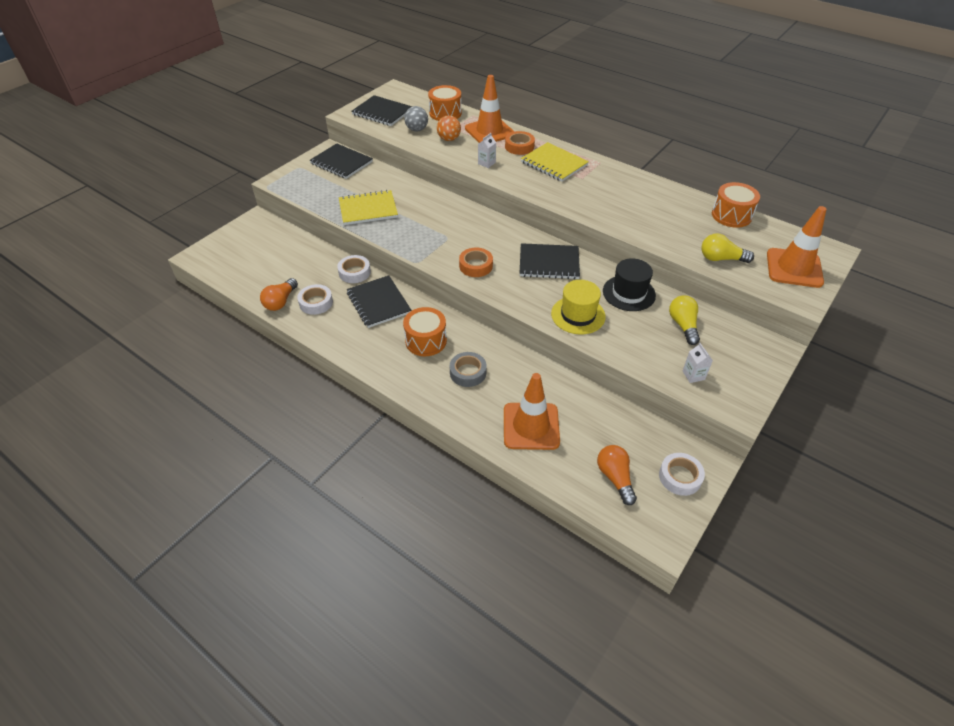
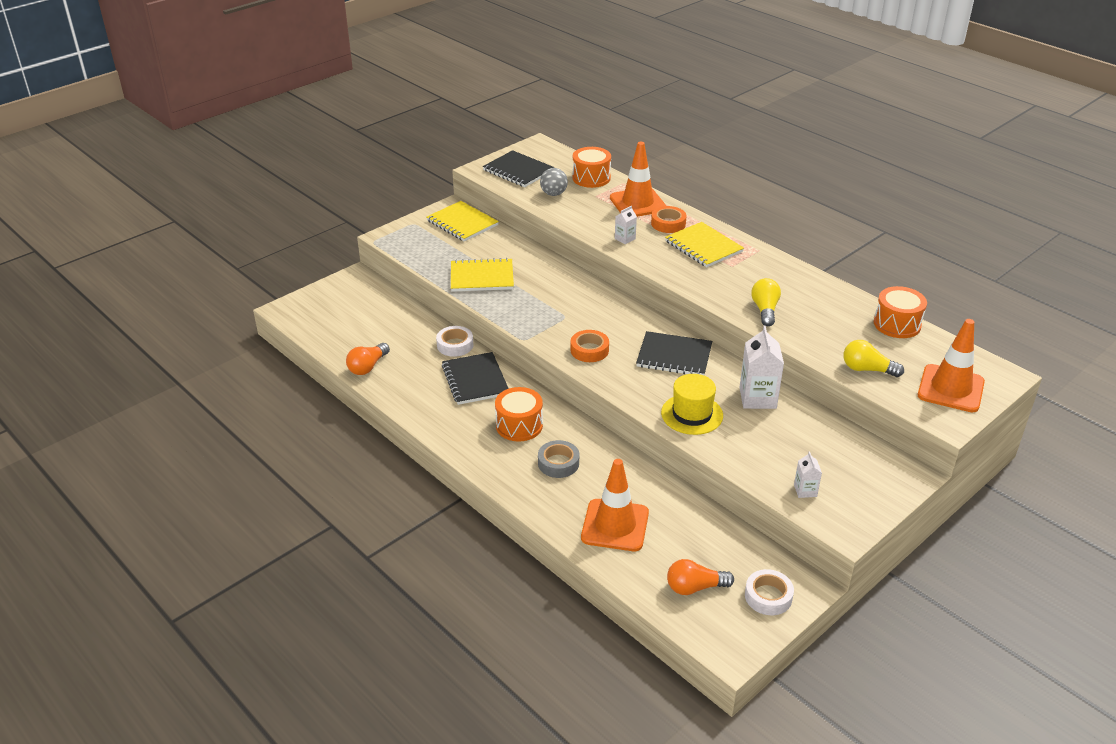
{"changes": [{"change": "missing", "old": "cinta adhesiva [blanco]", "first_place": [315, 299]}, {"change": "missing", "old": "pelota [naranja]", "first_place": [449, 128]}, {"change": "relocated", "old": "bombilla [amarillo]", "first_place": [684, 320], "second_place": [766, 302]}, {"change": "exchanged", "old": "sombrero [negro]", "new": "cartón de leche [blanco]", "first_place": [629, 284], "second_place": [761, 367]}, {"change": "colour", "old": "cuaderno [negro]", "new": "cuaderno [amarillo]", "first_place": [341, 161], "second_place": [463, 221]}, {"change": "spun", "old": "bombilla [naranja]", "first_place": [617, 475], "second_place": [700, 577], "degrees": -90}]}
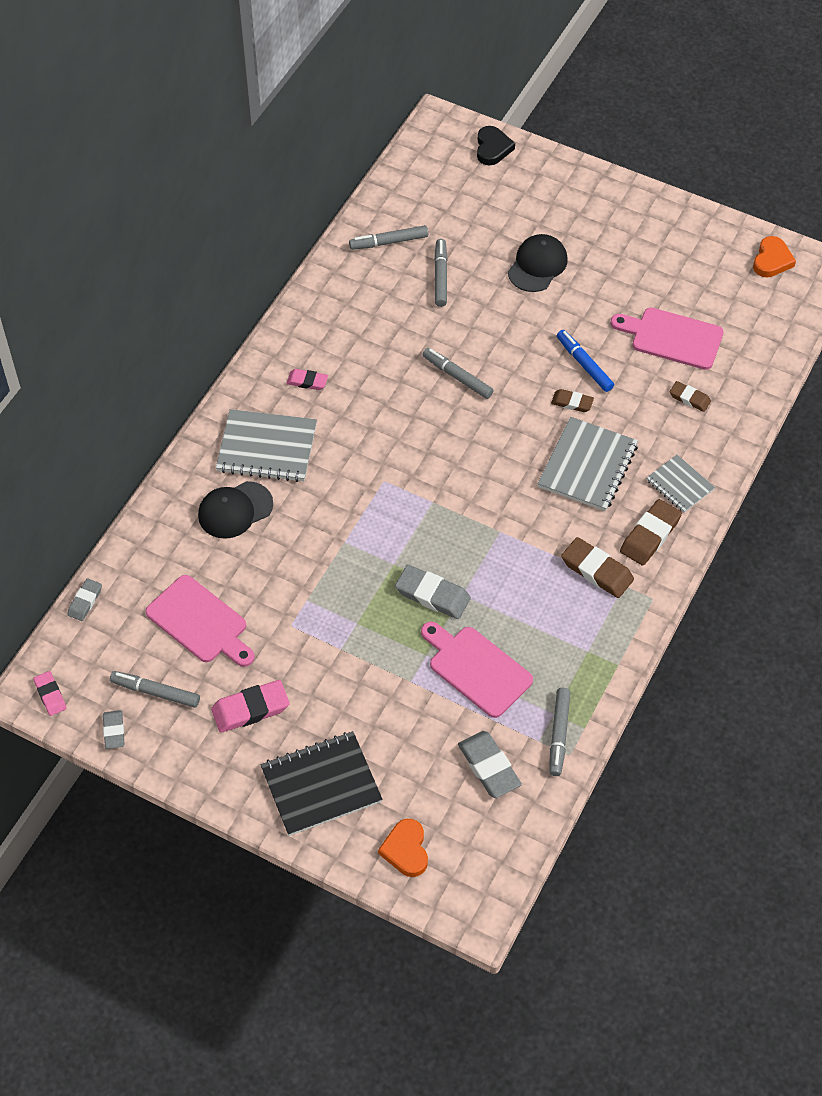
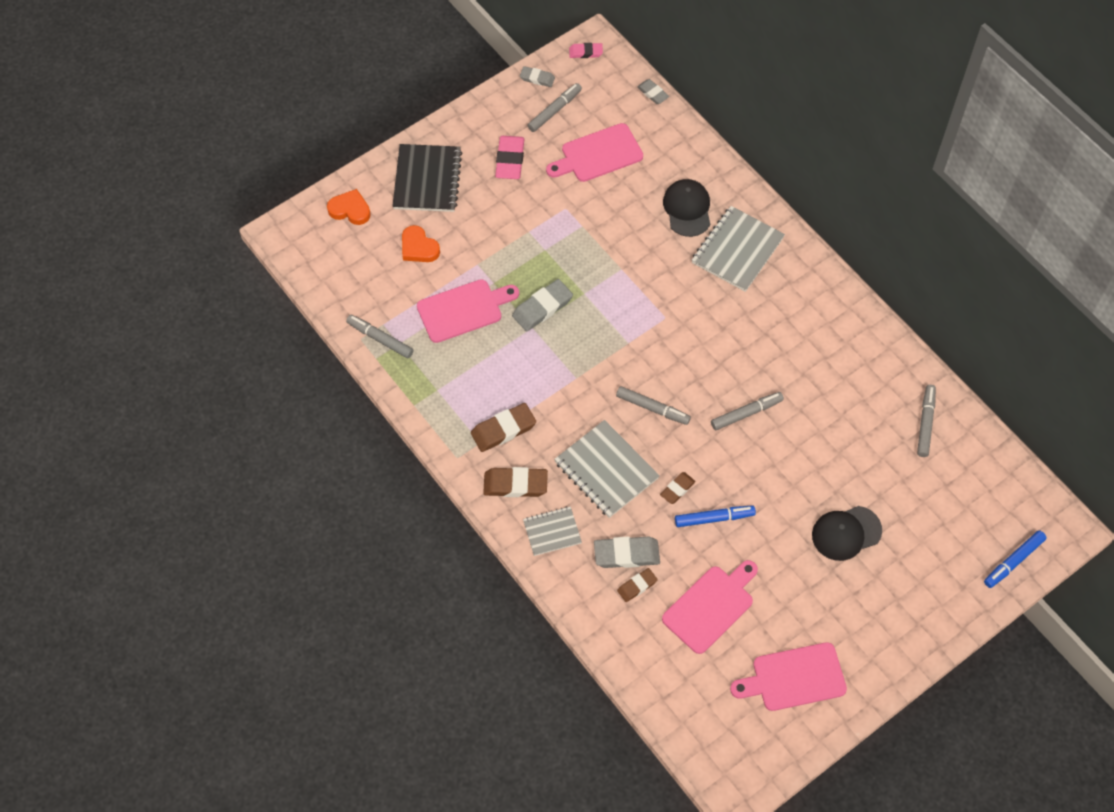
{"changes": [{"change": "missing", "old": "goma de borrar [rosa]", "first_place": [307, 379]}, {"change": "appeared", "new": "tabla de cortar [rosa]", "second_place": [788, 676]}, {"change": "relocated", "old": "rotulador [gris]", "first_place": [441, 273], "second_place": [653, 405]}, {"change": "relocated", "old": "goma de borrar [gris]", "first_place": [490, 764], "second_place": [627, 552]}, {"change": "relocated", "old": "corazón [naranja]", "first_place": [774, 257], "second_place": [421, 243]}, {"change": "exchanged", "old": "corazón [negro]", "new": "rotulador [azul]", "first_place": [496, 145], "second_place": [1015, 559]}, {"change": "spun", "old": "gorra [negro]", "first_place": [538, 263], "second_place": [847, 533], "degrees": 105}, {"change": "spun", "old": "goma de borrar [marrón]", "first_place": [651, 532], "second_place": [515, 482], "degrees": -60}]}
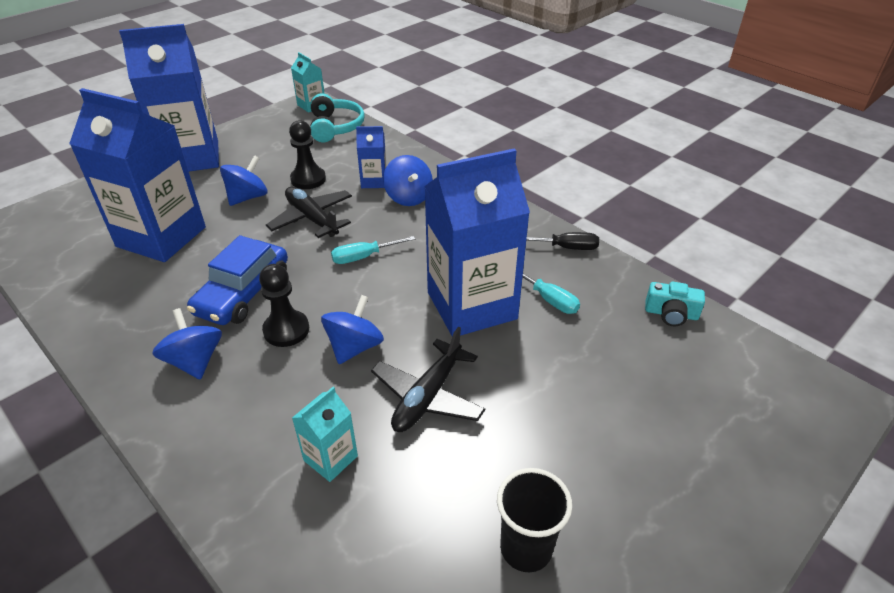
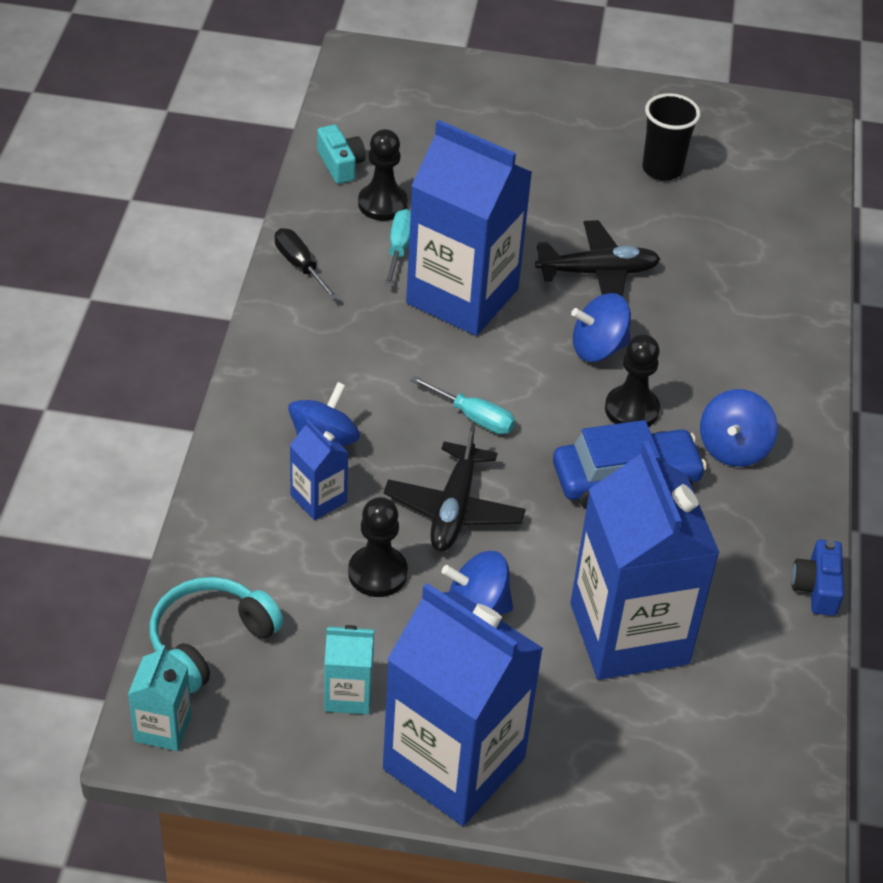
{"changes": [{"change": "appeared", "new": "peón [negro]", "second_place": [383, 175]}, {"change": "appeared", "new": "cámara [azul]", "second_place": [817, 578]}, {"change": "relocated", "old": "cartón de leche [turquesa]", "first_place": [325, 434], "second_place": [349, 669]}]}
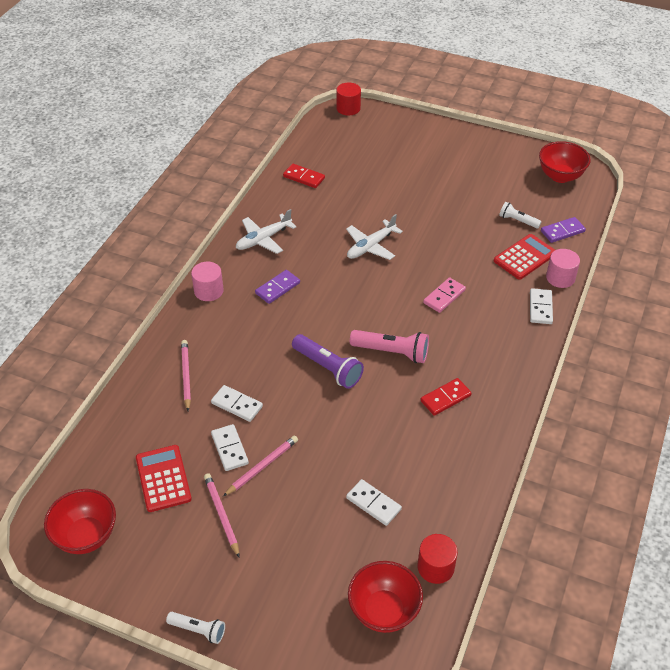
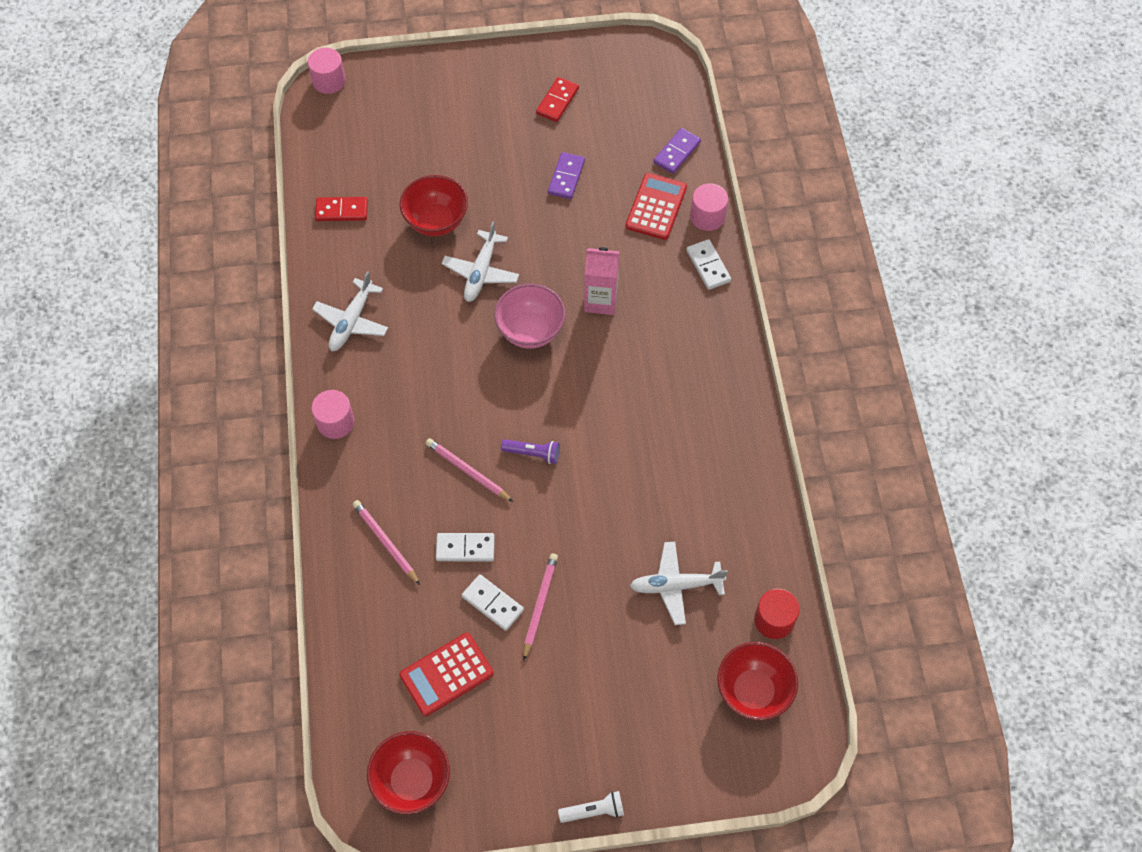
{"changes": [{"change": "missing", "old": "lámpara de mano [rosa]", "first_place": [389, 346]}, {"change": "missing", "old": "lámpara de mano [blanco]", "first_place": [520, 215]}, {"change": "appeared", "new": "cuenco [rosa]", "second_place": [530, 316]}, {"change": "relocated", "old": "lápiz [rosa]", "first_place": [222, 515], "second_place": [469, 470]}, {"change": "relocated", "old": "ficha de dominó [morado]", "first_place": [277, 287], "second_place": [566, 175]}, {"change": "relocated", "old": "ficha de dominó [rojo]", "first_place": [446, 397], "second_place": [557, 99]}, {"change": "relocated", "old": "cuenco [rojo]", "first_place": [565, 162], "second_place": [434, 206]}, {"change": "exchanged", "old": "ficha de dominó [blanco]", "new": "avión [blanco]", "first_place": [374, 502], "second_place": [679, 583]}, {"change": "exchanged", "old": "ficha de dominó [rosa]", "new": "cartón de leche [rosa]", "first_place": [444, 295], "second_place": [602, 281]}, {"change": "colour", "old": "cilindro [rojo]", "new": "cilindro [rosa]", "first_place": [348, 99], "second_place": [327, 71]}, {"change": "spun", "old": "calculadora [rojo]", "first_place": [164, 478], "second_place": [446, 674], "degrees": -75}, {"change": "size", "old": "lámpara de mano [morado]", "first_place": [328, 361], "second_place": [530, 451], "factor": 0.6}]}
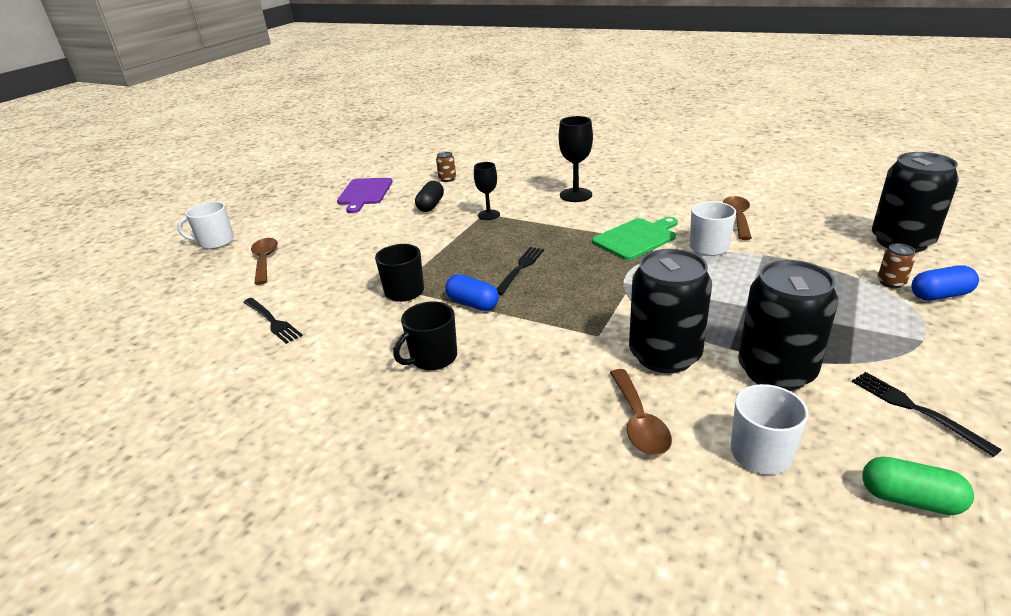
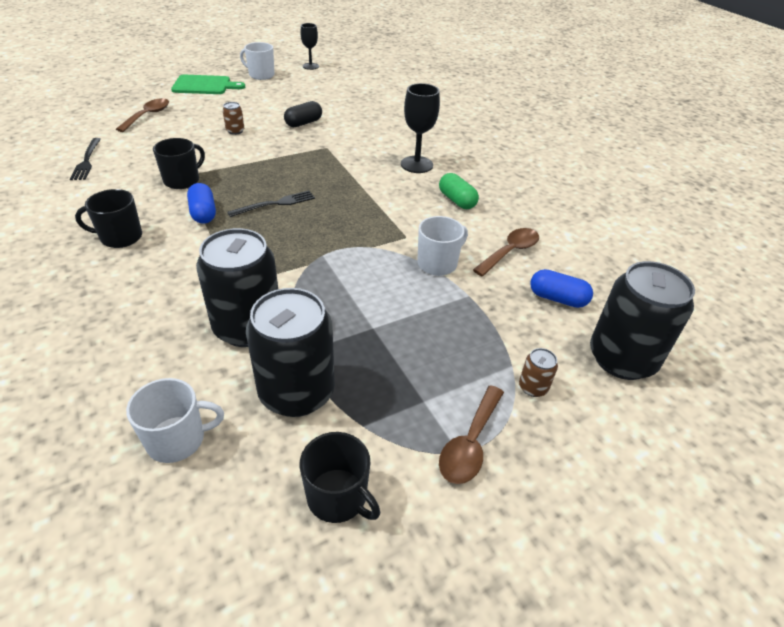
{"changes": [{"change": "missing", "old": "tabla de cortar [morado]", "first_place": [364, 195]}, {"change": "relocated", "old": "taza [blanco]", "first_place": [205, 225], "second_place": [257, 61]}, {"change": "relocated", "old": "lata [marrón]", "first_place": [446, 167], "second_place": [233, 118]}, {"change": "relocated", "old": "copa [negro]", "first_place": [487, 191], "second_place": [309, 46]}, {"change": "relocated", "old": "tabla de cortar [verde]", "first_place": [635, 238], "second_place": [208, 84]}, {"change": "relocated", "old": "cuchara [marrón]", "first_place": [641, 412], "second_place": [471, 434]}, {"change": "relocated", "old": "cápsula [verde]", "first_place": [918, 486], "second_place": [459, 191]}, {"change": "relocated", "old": "cápsula [azul]", "first_place": [945, 283], "second_place": [561, 288]}, {"change": "exchanged", "old": "tenedor [negro]", "new": "taza [negro]", "first_place": [927, 414], "second_place": [339, 477]}]}
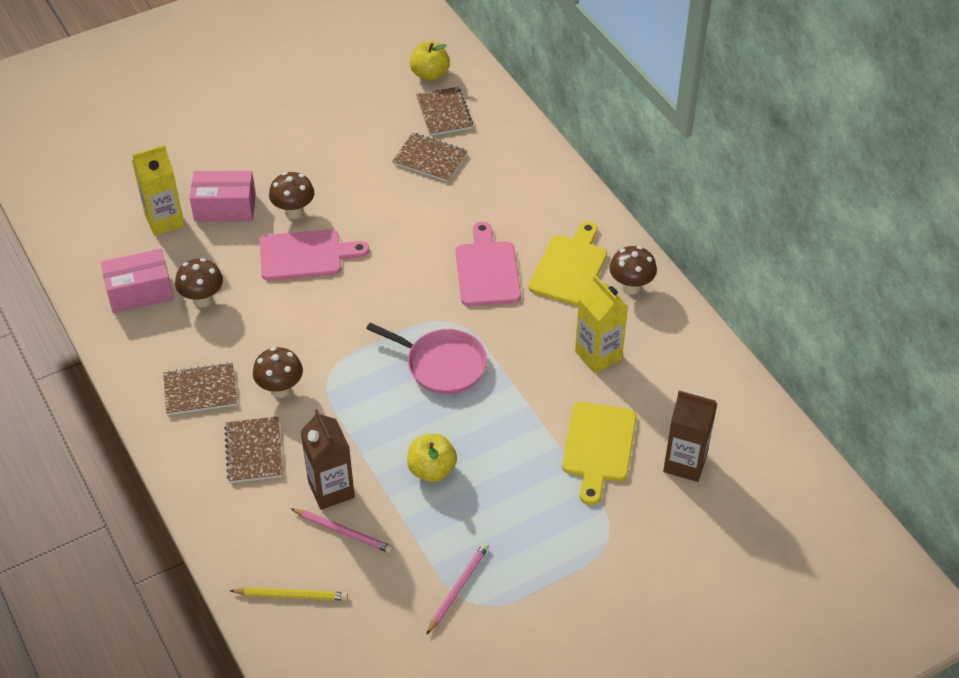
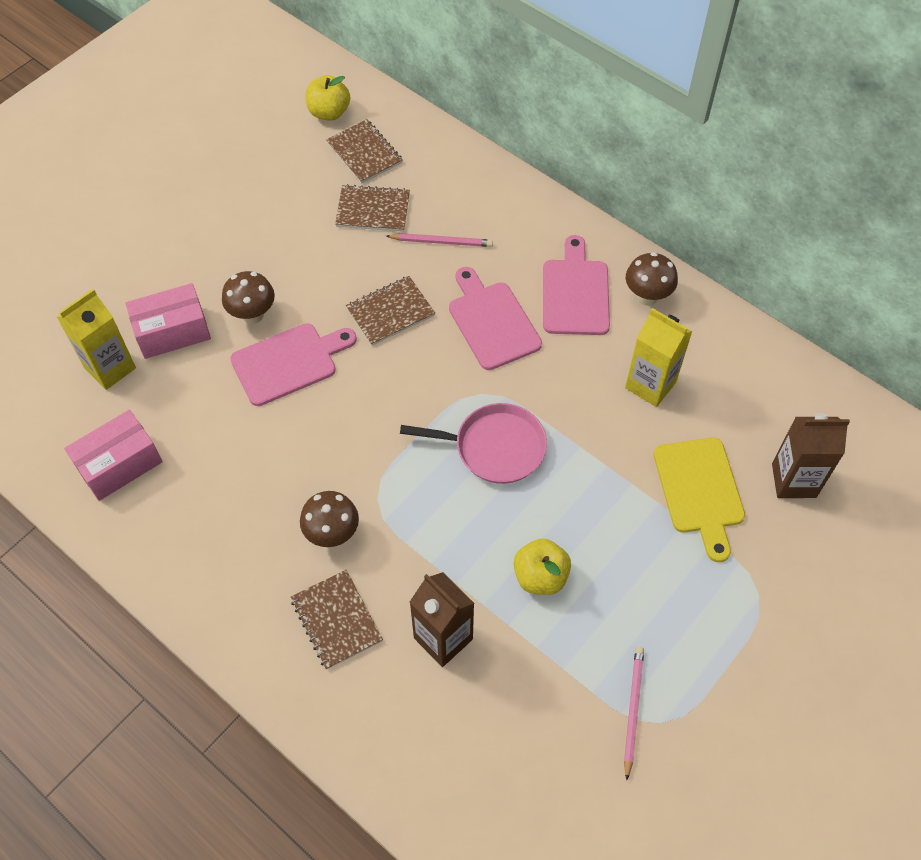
{"changes": [{"change": "missing", "old": "seta [marrón]", "first_place": [199, 282]}, {"change": "missing", "old": "lápiz [amarillo]", "first_place": [289, 593]}, {"change": "relocated", "old": "cuaderno [marrón]", "first_place": [200, 389], "second_place": [390, 311]}, {"change": "relocated", "old": "lápiz [rosa]", "first_place": [341, 530], "second_place": [439, 240]}, {"change": "colour", "old": "tabla de cortar [amarillo]", "new": "tabla de cortar [rosa]", "first_place": [568, 263], "second_place": [576, 285]}]}
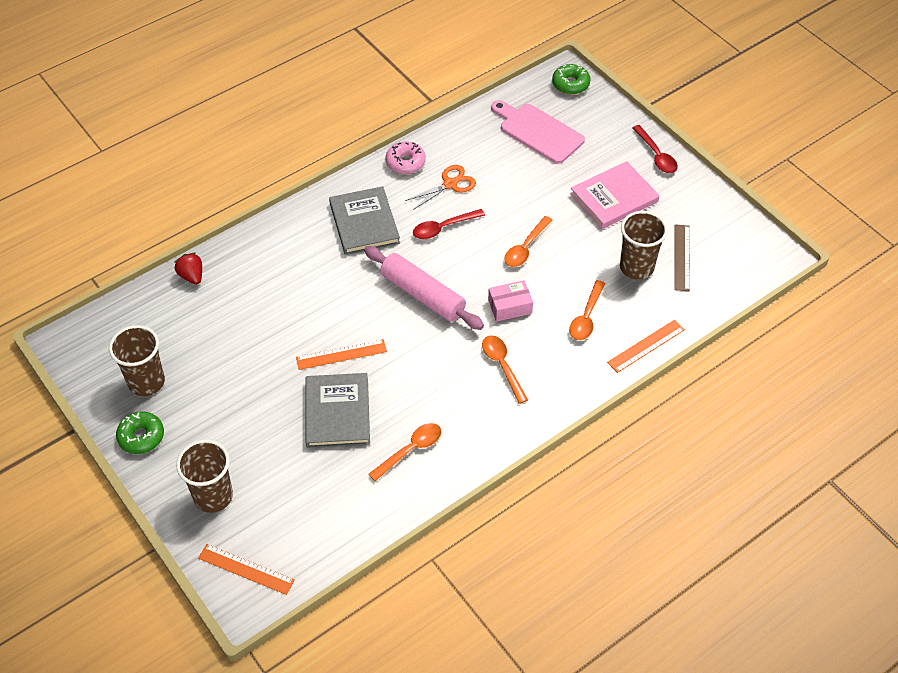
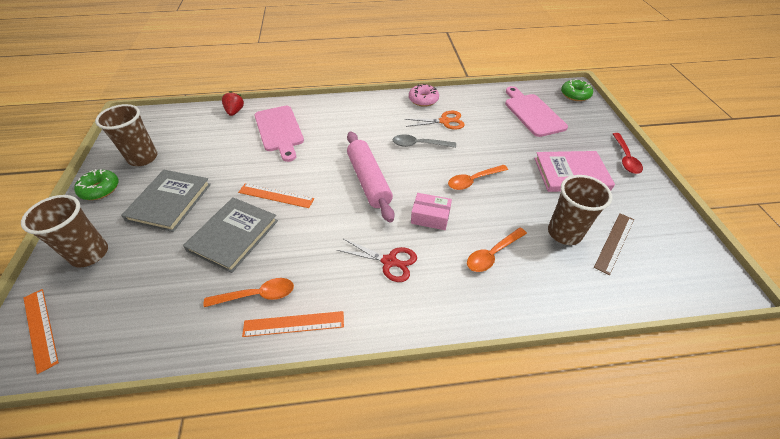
{"changes": [{"change": "appeared", "new": "tabla de cortar [rosa]", "second_place": [279, 134]}, {"change": "relocated", "old": "libro [gris]", "first_place": [364, 220], "second_place": [166, 201]}, {"change": "relocated", "old": "regla [naranja]", "first_place": [646, 346], "second_place": [293, 324]}, {"change": "exchanged", "old": "cuchara [naranja]", "new": "tijeras [rojo]", "first_place": [505, 369], "second_place": [377, 260]}, {"change": "colour", "old": "cuchara [rojo]", "new": "cuchara [gris]", "first_place": [449, 224], "second_place": [424, 141]}]}
